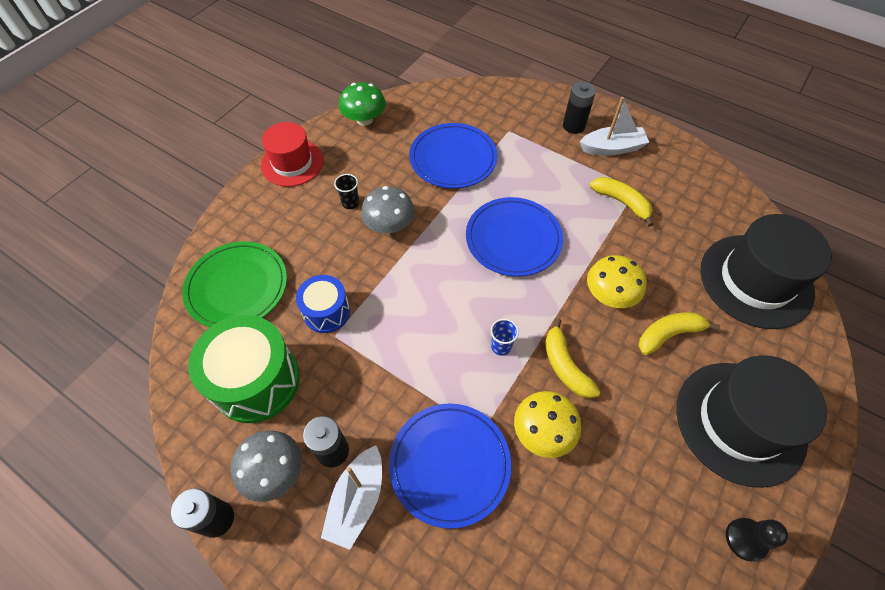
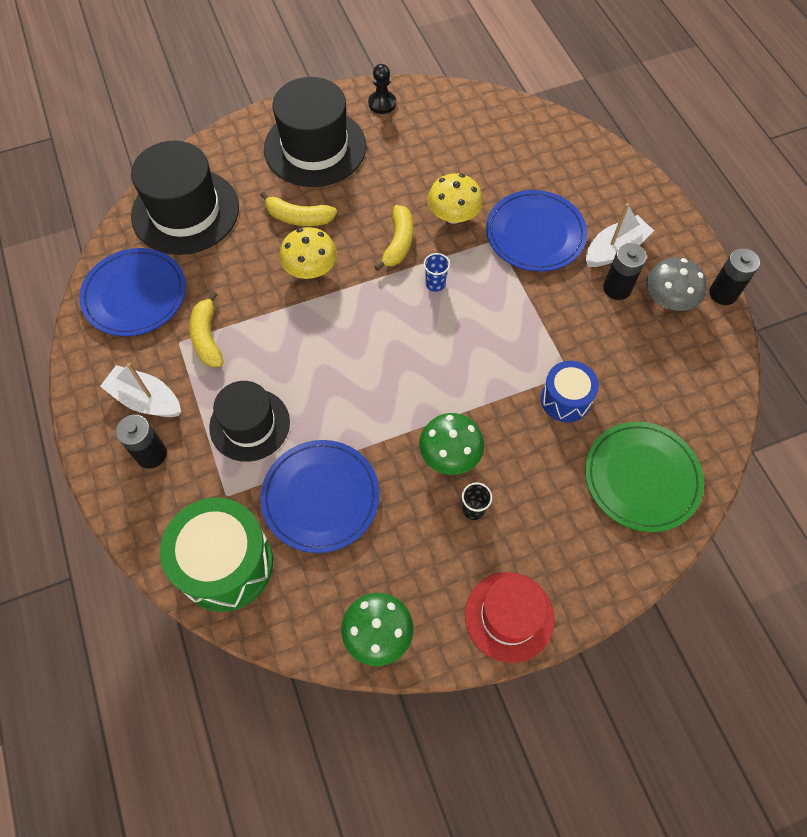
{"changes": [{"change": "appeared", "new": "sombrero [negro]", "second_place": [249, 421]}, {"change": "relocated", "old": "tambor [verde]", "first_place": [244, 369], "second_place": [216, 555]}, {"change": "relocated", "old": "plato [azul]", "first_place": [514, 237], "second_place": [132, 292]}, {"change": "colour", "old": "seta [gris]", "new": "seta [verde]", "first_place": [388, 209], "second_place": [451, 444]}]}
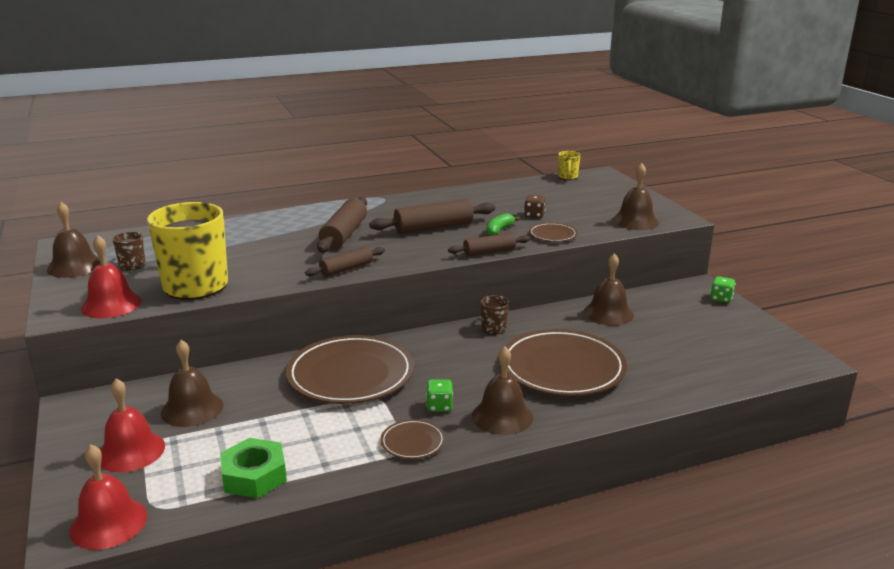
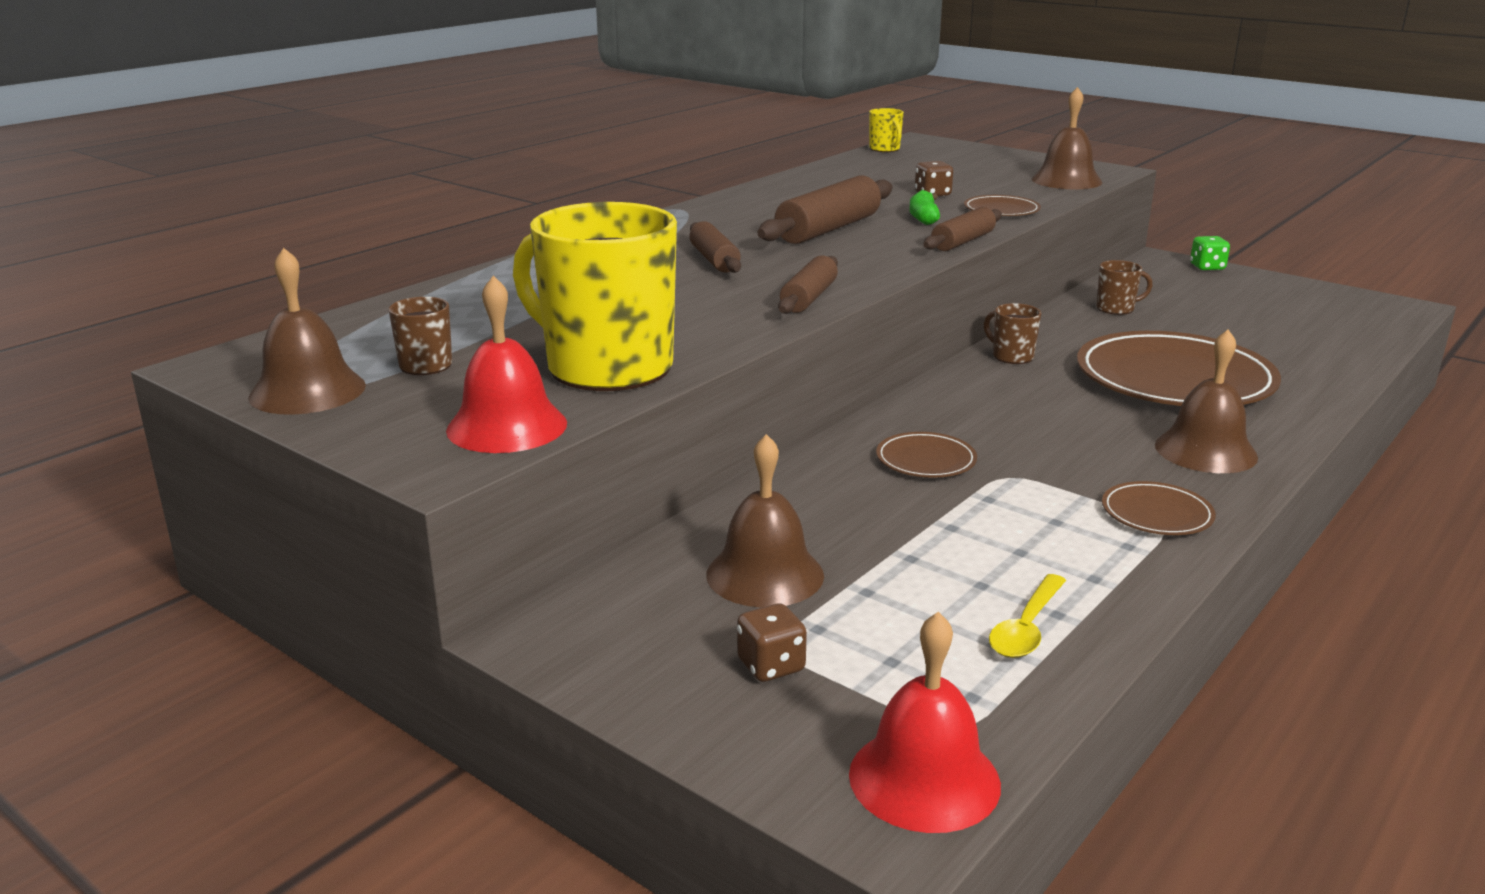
{"changes": [{"change": "missing", "old": "dado [verde]", "first_place": [439, 395]}, {"change": "exchanged", "old": "campana [rojo]", "new": "dado [marrón]", "first_place": [132, 425], "second_place": [772, 642]}, {"change": "exchanged", "old": "tuerca [verde]", "new": "cuchara [amarillo]", "first_place": [253, 468], "second_place": [1027, 616]}, {"change": "exchanged", "old": "campana [marrón]", "new": "taza [marrón]", "first_place": [609, 289], "second_place": [1125, 287]}, {"change": "size", "old": "plato [marrón]", "first_place": [350, 369], "second_place": [926, 455], "factor": 0.45}, {"change": "size", "old": "rodillo [marrón]", "first_place": [342, 225], "second_place": [715, 247], "factor": 0.62}]}
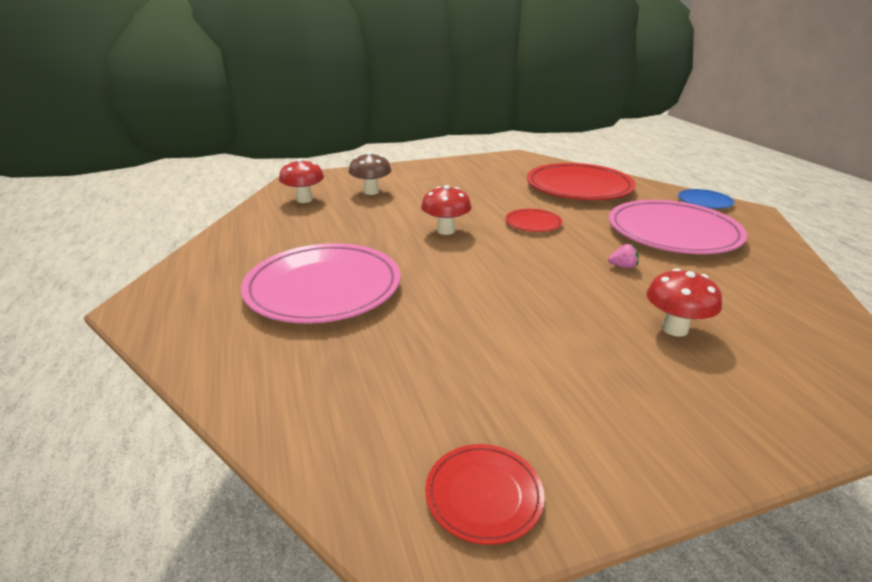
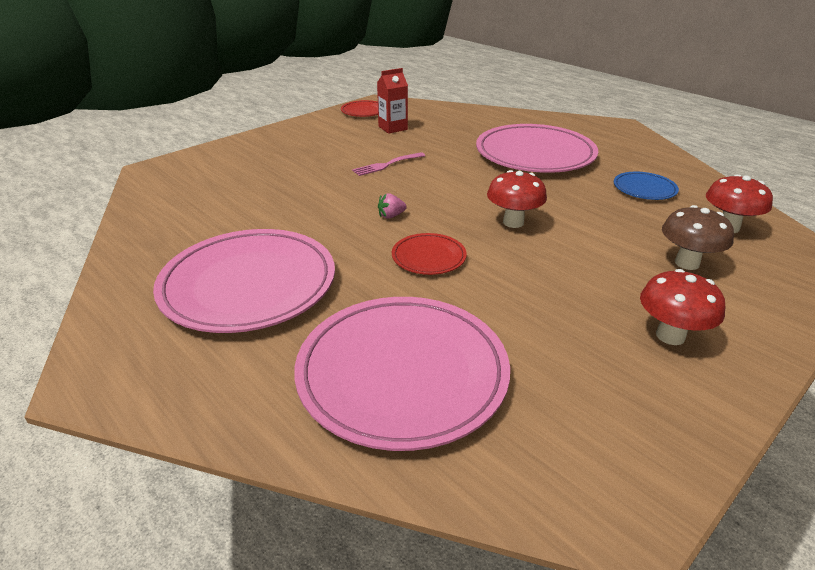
{"changes": [{"change": "appeared", "new": "tenedor [rosa]", "second_place": [388, 164]}, {"change": "appeared", "new": "cartón de leche [rojo]", "second_place": [392, 101]}, {"change": "relocated", "old": "fresa [rosa]", "first_place": [623, 256], "second_place": [392, 205]}, {"change": "relocated", "old": "seta [rojo]", "first_place": [684, 302], "second_place": [682, 307]}, {"change": "relocated", "old": "plato [azul]", "first_place": [706, 199], "second_place": [646, 186]}, {"change": "colour", "old": "plato [rojo]", "new": "plato [rosa]", "first_place": [581, 181], "second_place": [402, 374]}]}
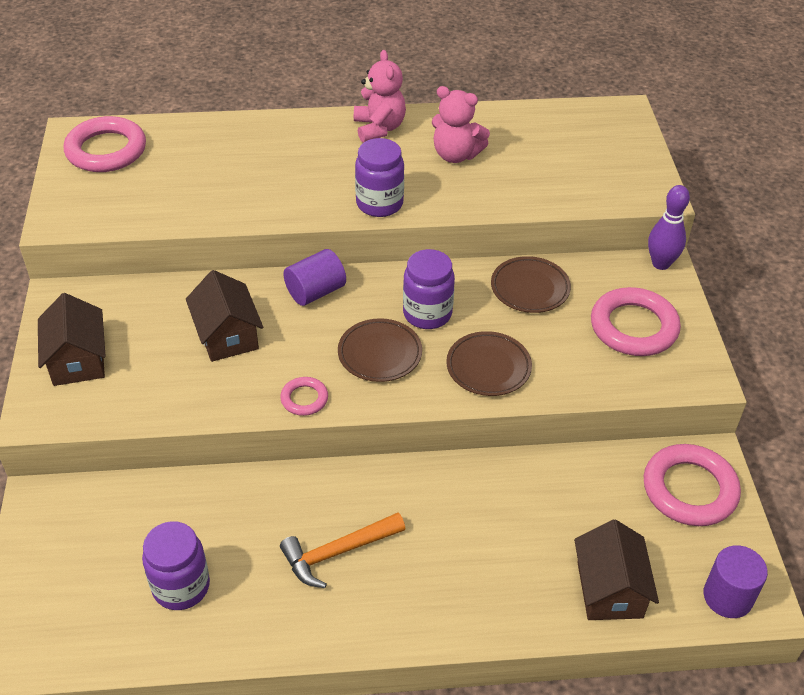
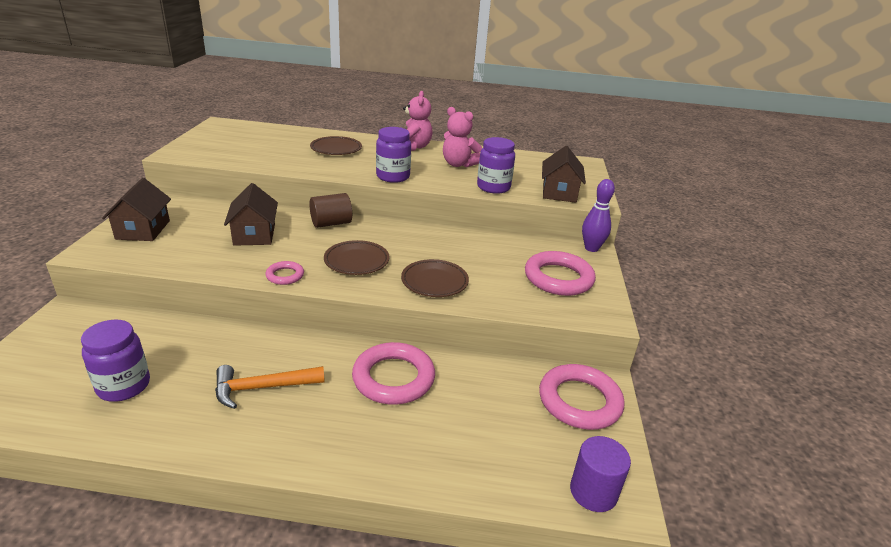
{"changes": [{"change": "relocated", "old": "anillo [rosa]", "first_place": [105, 144], "second_place": [393, 373]}, {"change": "relocated", "old": "tarro [morado]", "first_place": [429, 289], "second_place": [496, 165]}, {"change": "relocated", "old": "plato [marrón]", "first_place": [531, 284], "second_place": [336, 145]}, {"change": "relocated", "old": "casa [marrón]", "first_place": [616, 569], "second_place": [564, 174]}, {"change": "colour", "old": "cilindro [morado]", "new": "cilindro [marrón]", "first_place": [314, 277], "second_place": [330, 210]}]}
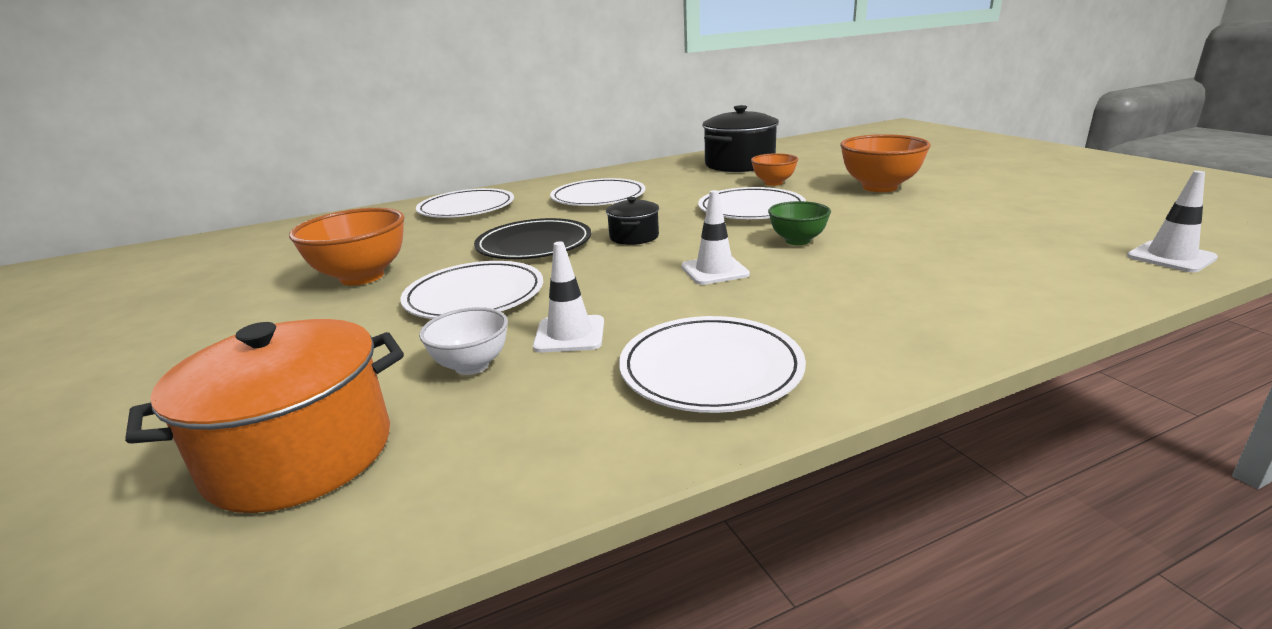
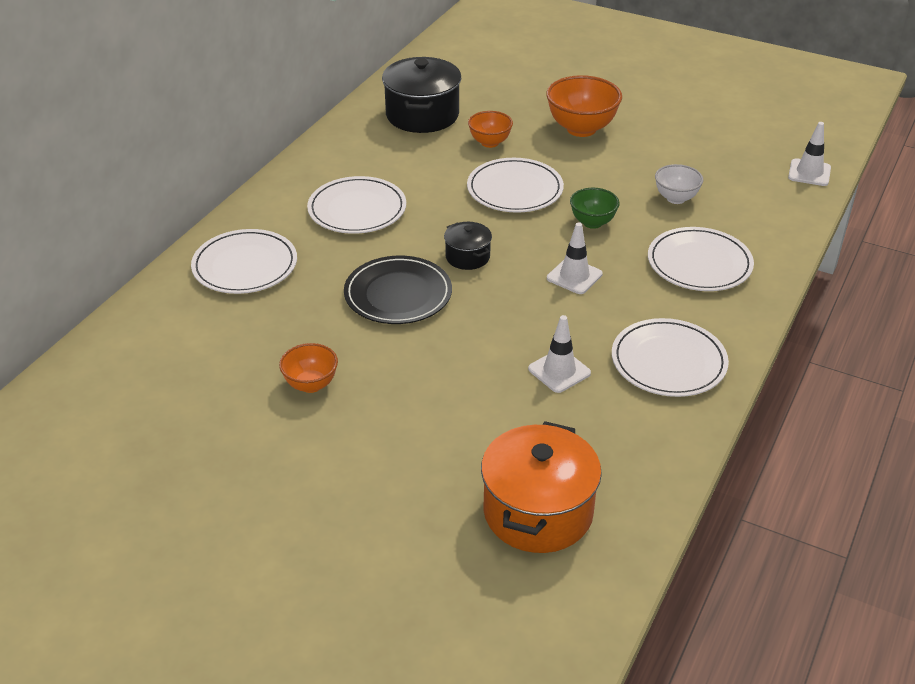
{"changes": [{"change": "relocated", "old": "plato [blanco]", "first_place": [472, 290], "second_place": [701, 259]}, {"change": "relocated", "old": "cuenco [blanco]", "first_place": [463, 341], "second_place": [679, 184]}, {"change": "size", "old": "cuenco [naranja]", "first_place": [346, 247], "second_place": [308, 368], "factor": 0.59}]}
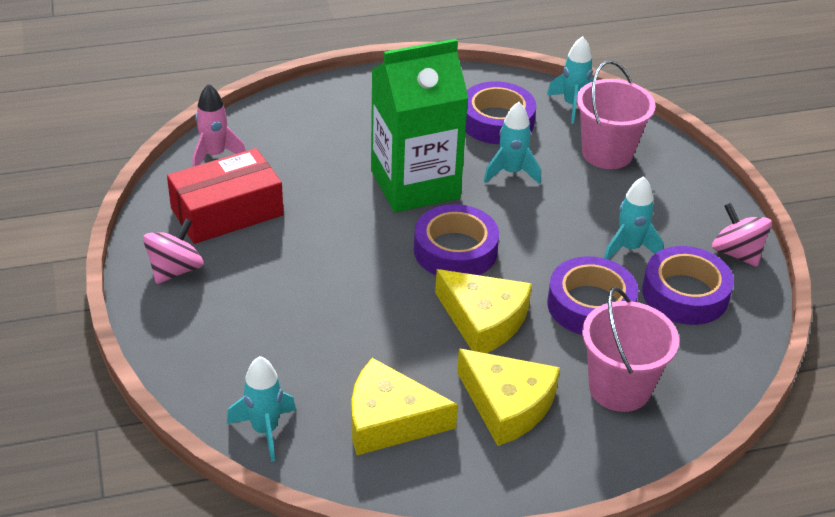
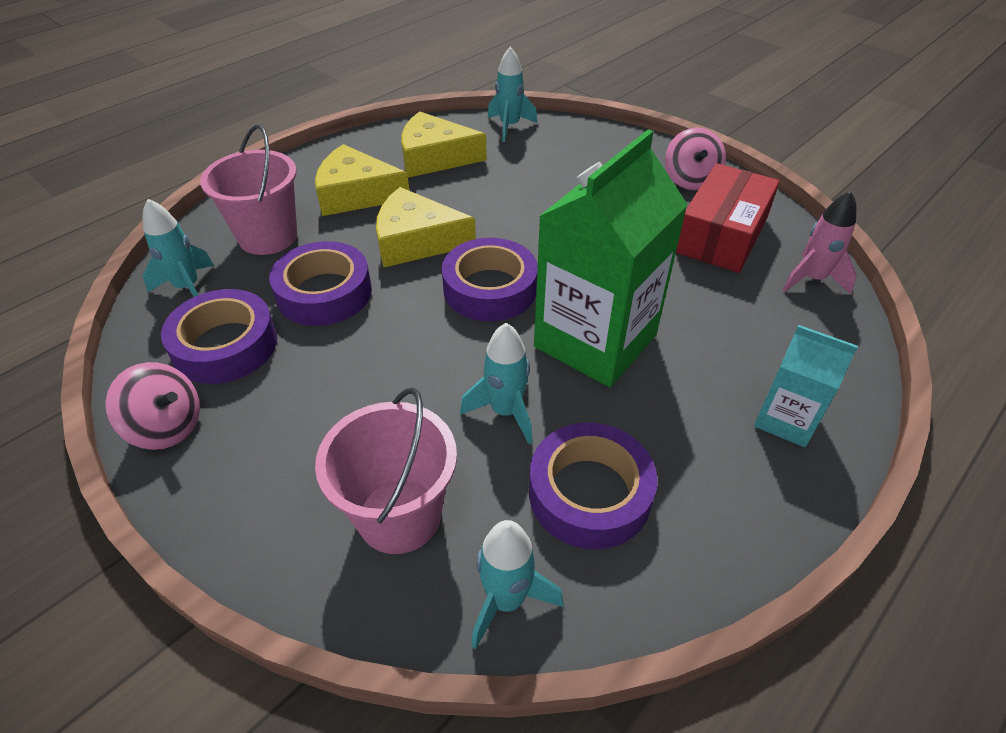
{"changes": [{"change": "appeared", "new": "cartón de leche [turquesa]", "second_place": [806, 386]}, {"change": "relocated", "old": "cohete [turquesa]", "first_place": [634, 217], "second_place": [178, 248]}, {"change": "spun", "old": "queso [amarillo]", "first_place": [404, 406], "second_place": [444, 144], "degrees": -150}]}
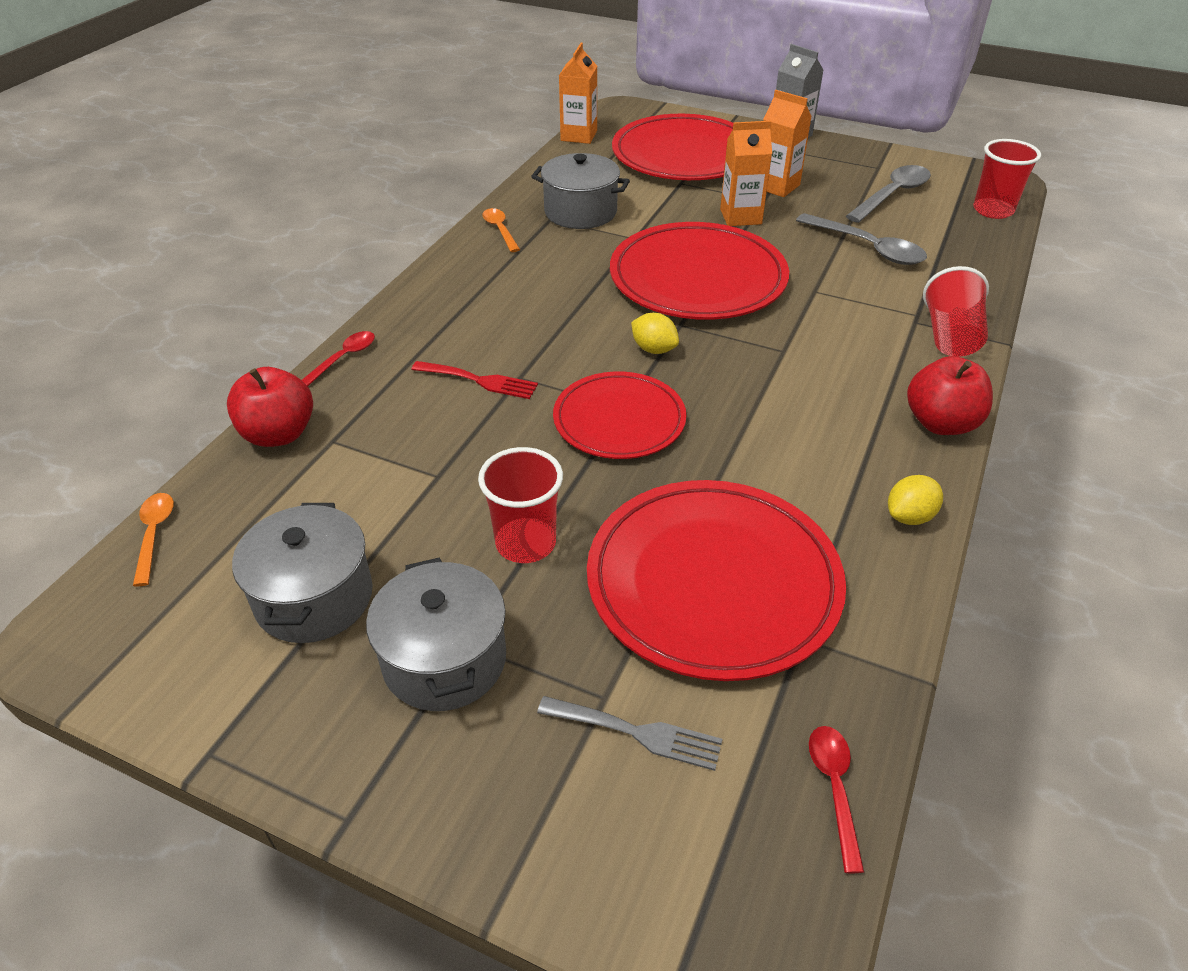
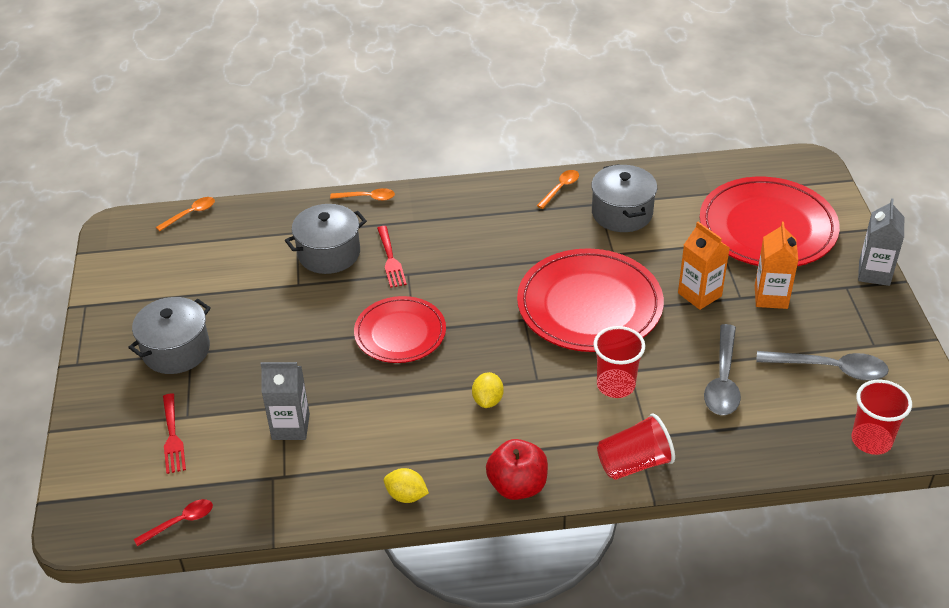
{"changes": [{"change": "missing", "old": "manzana [rojo]", "first_place": [270, 407]}, {"change": "missing", "old": "cartón de leche [naranja]", "first_place": [578, 93]}, {"change": "relocated", "old": "olla [gris]", "first_place": [302, 573], "second_place": [326, 239]}, {"change": "relocated", "old": "vaso [rojo]", "first_place": [520, 505], "second_place": [619, 362]}, {"change": "relocated", "old": "limón [amarillo]", "first_place": [655, 333], "second_place": [488, 390]}, {"change": "exchanged", "old": "plato [rojo]", "new": "cartón de leche [gris]", "first_place": [716, 580], "second_place": [285, 401]}, {"change": "colour", "old": "cuchara [rojo]", "new": "cuchara [naranja]", "first_place": [338, 358], "second_place": [362, 194]}, {"change": "colour", "old": "tenedor [gris]", "new": "tenedor [rojo]", "first_place": [630, 733], "second_place": [174, 433]}]}
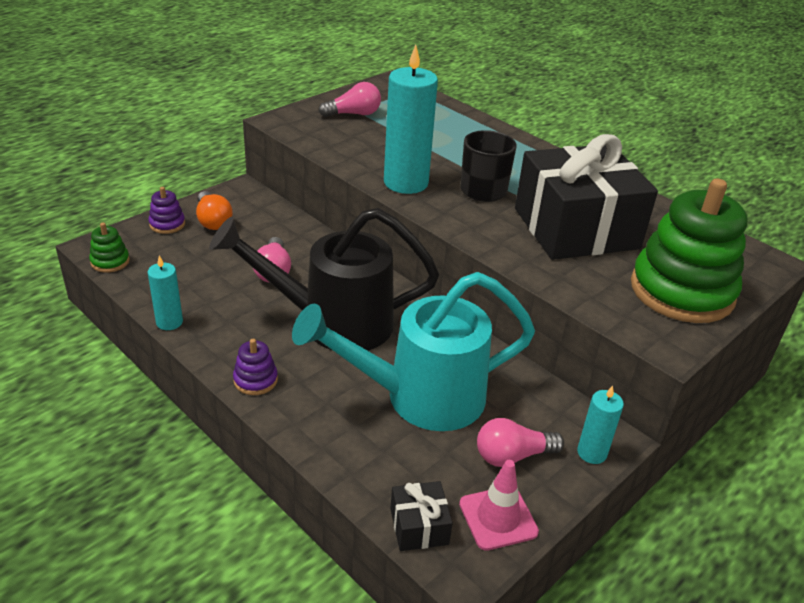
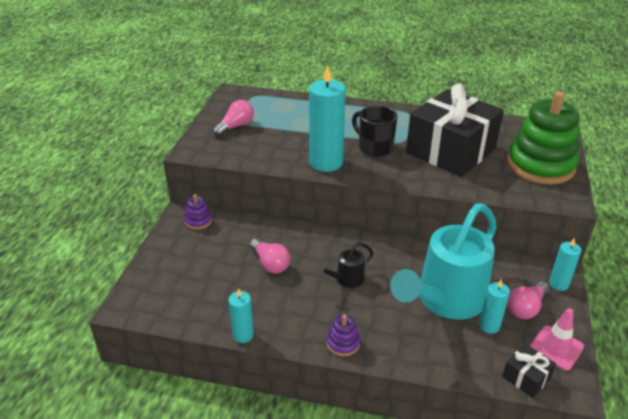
{"changes": [{"change": "missing", "old": "juguete apilable [verde]", "first_place": [109, 248]}, {"change": "missing", "old": "bombilla [naranja]", "first_place": [214, 210]}, {"change": "appeared", "new": "vela [turquesa]", "second_place": [494, 306]}, {"change": "relocated", "old": "juguete apilable [morado]", "first_place": [167, 210], "second_place": [198, 212]}, {"change": "size", "old": "regadera [negro]", "first_place": [324, 279], "second_place": [344, 265], "factor": 0.43}]}
